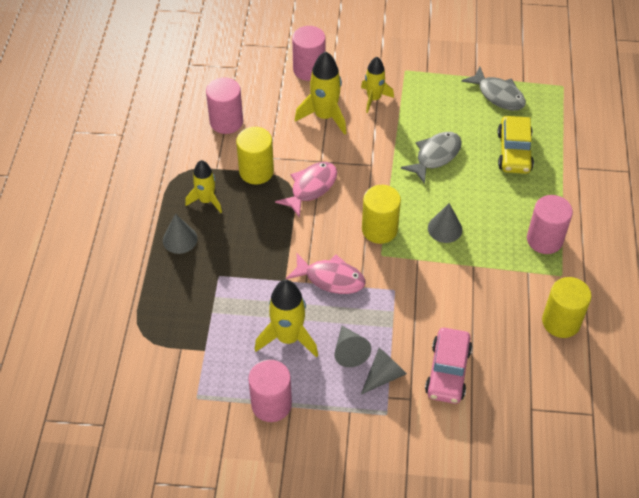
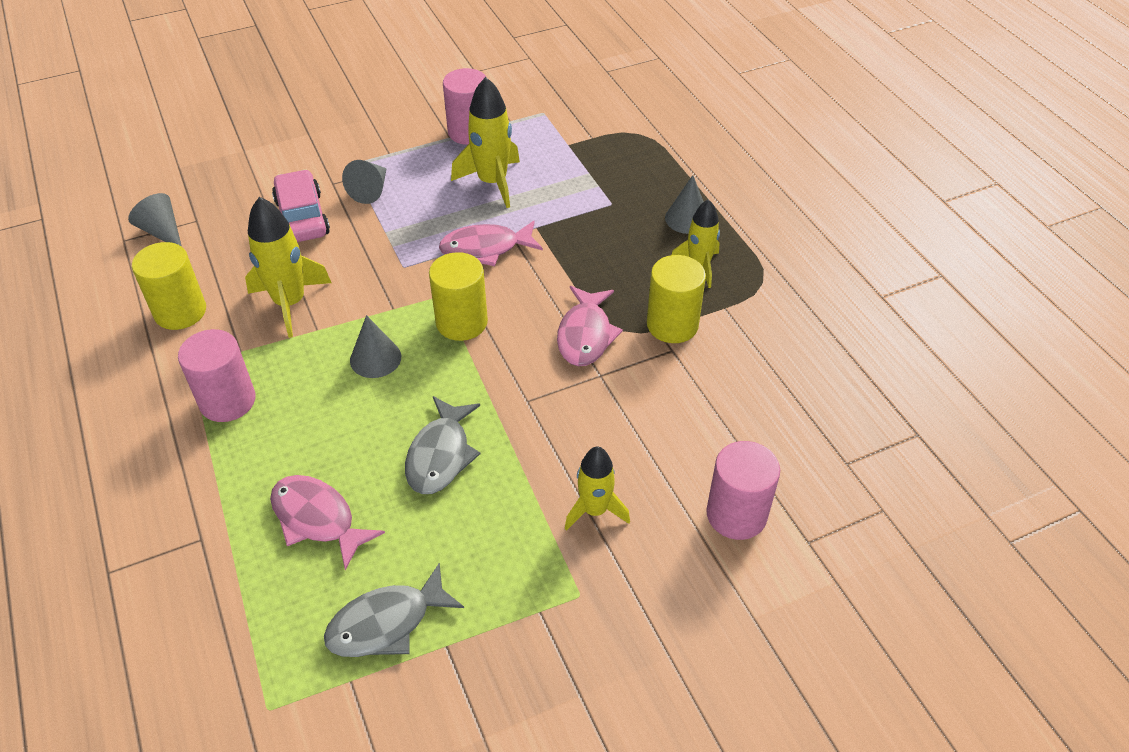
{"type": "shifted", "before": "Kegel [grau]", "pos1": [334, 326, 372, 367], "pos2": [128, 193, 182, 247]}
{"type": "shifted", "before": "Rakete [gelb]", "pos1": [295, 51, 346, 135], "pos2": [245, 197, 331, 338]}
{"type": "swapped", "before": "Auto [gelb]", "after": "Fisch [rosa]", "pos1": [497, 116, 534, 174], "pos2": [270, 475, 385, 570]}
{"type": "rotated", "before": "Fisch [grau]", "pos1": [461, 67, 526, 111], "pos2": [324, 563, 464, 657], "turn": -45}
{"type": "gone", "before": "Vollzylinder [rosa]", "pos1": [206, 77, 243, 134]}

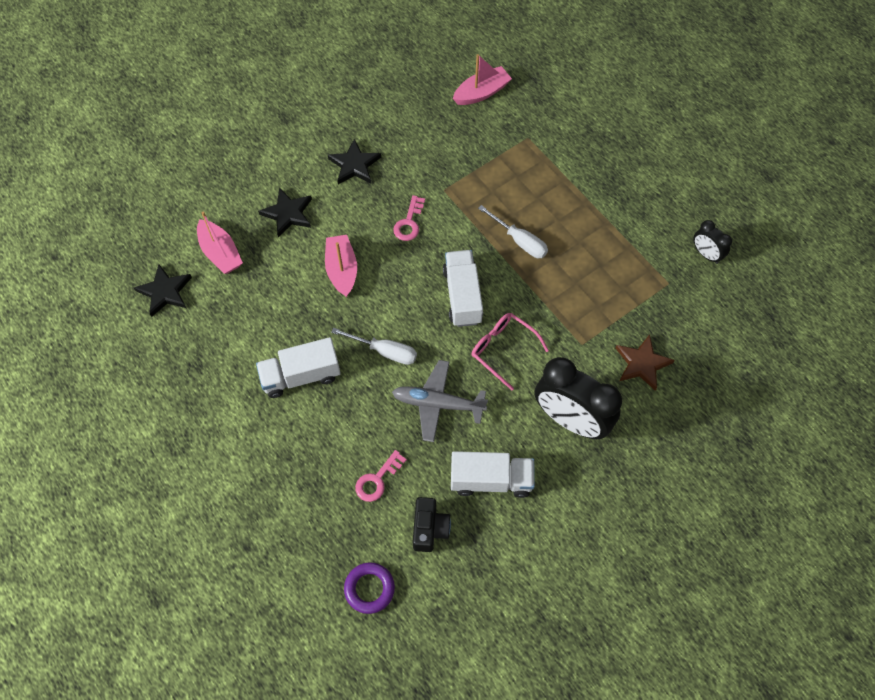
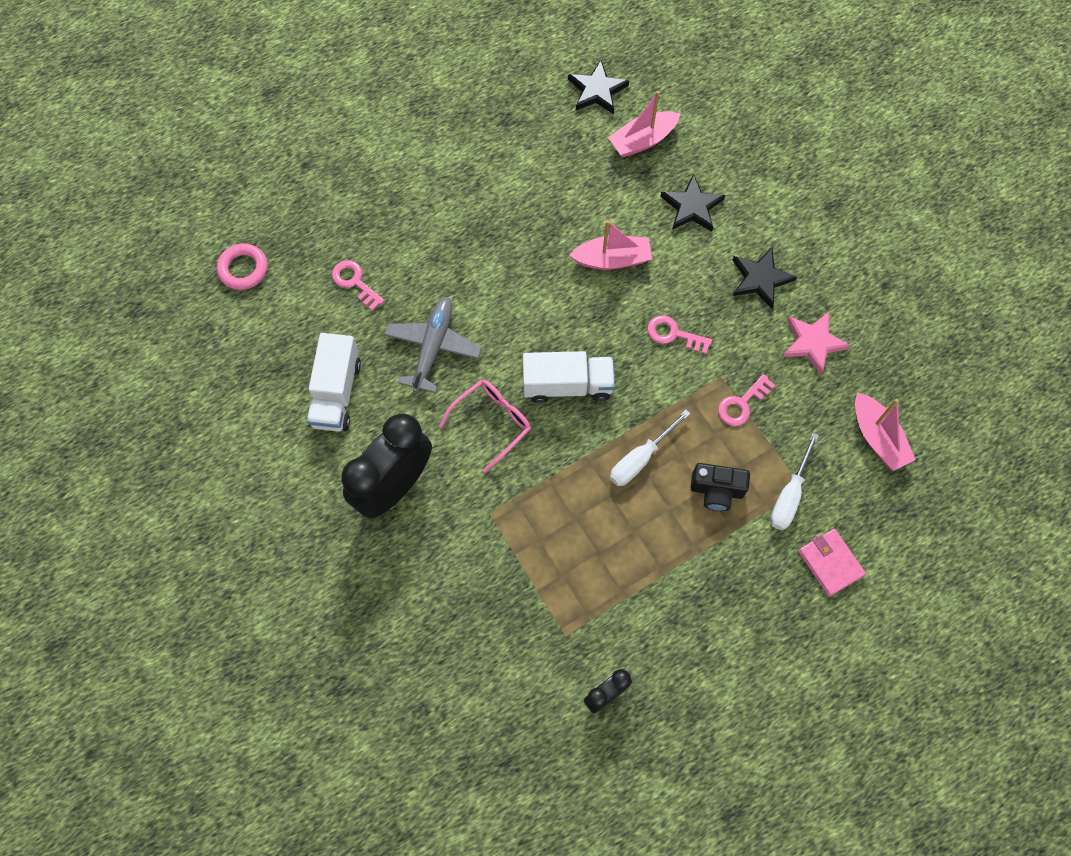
{"type": "repainted", "before": "Ring [lila]", "after": "Ring [rosa]", "pos1": [344, 563, 395, 614], "pos2": [217, 244, 268, 290]}
{"type": "shifted", "before": "Kamera [schwarz]", "pos1": [413, 497, 451, 552], "pos2": [690, 463, 750, 511]}
{"type": "new", "after": "Schlüssel [rosa]", "pos2": [718, 374, 775, 426]}
{"type": "shifted", "before": "Schraubenzieher [weiß]", "pos1": [331, 328, 417, 365], "pos2": [770, 433, 819, 530]}
{"type": "new", "after": "Stern [rosa]", "pos2": [783, 312, 851, 375]}
{"type": "new", "after": "Geldbörse [rosa]", "pos2": [798, 529, 866, 596]}
{"type": "gone", "before": "Lastwagen [weiß]", "pos1": [256, 337, 341, 398]}
{"type": "gone", "before": "Stern [braun]", "pos1": [616, 334, 675, 391]}

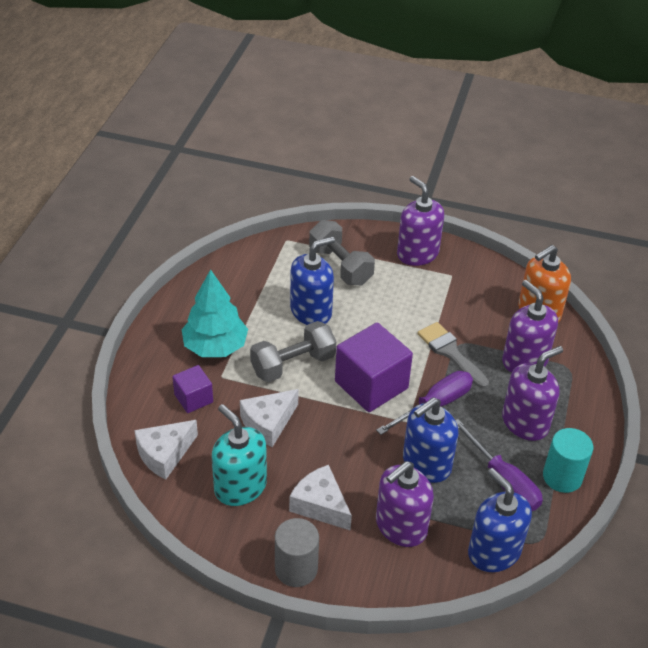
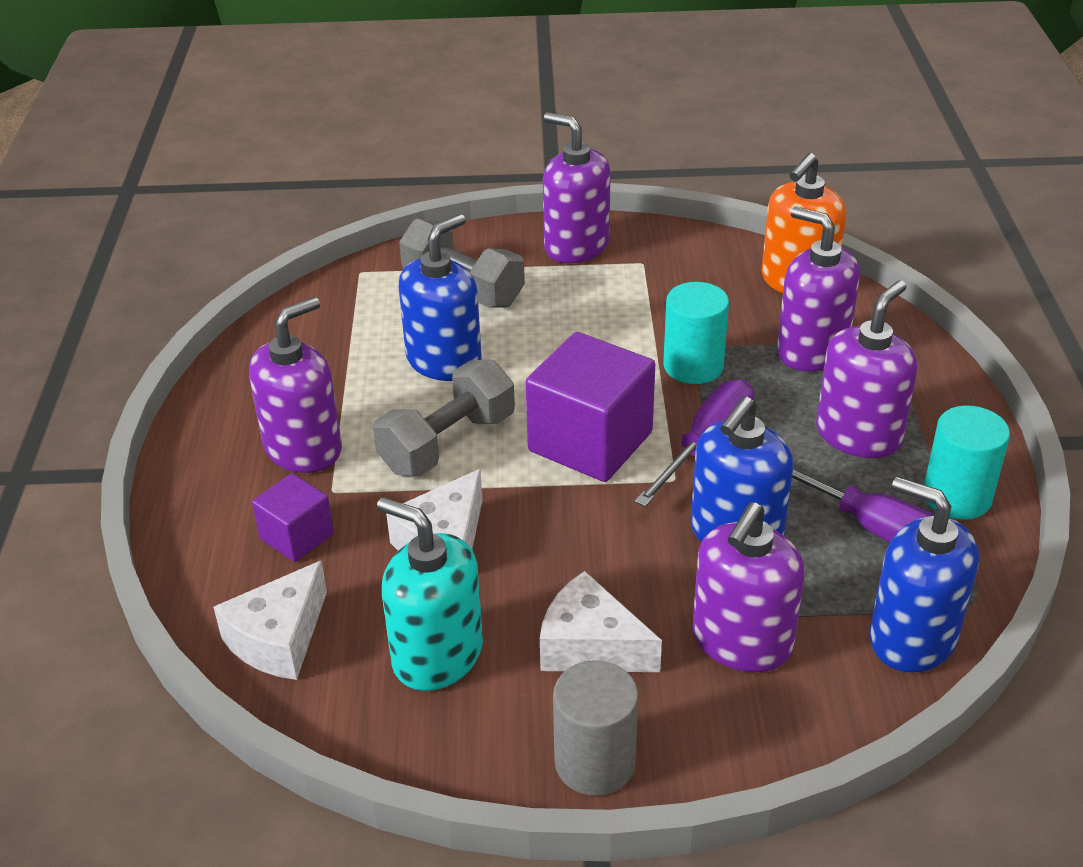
{"type": "swapped", "before": "Baum [türkis]", "after": "Seifenspender [lila]", "pos1": [181, 269, 248, 357], "pos2": [249, 297, 342, 473]}
{"type": "swapped", "before": "Pinsel [grau]", "after": "Vollzylinder [türkis]", "pos1": [417, 322, 489, 389], "pos2": [663, 282, 729, 384]}

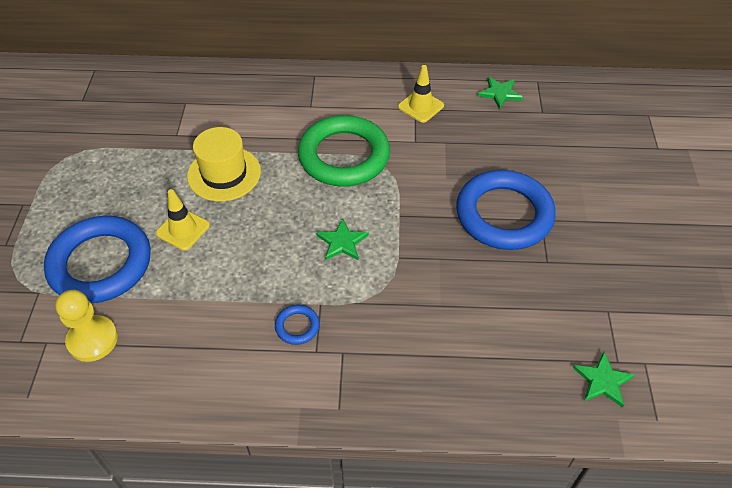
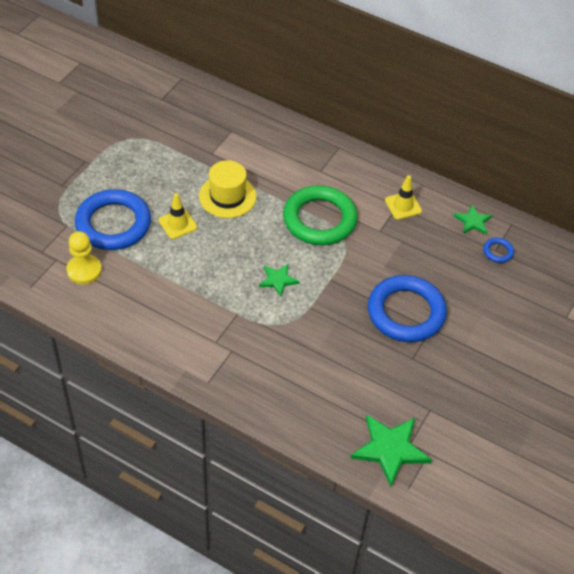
{"type": "scaled", "before": "Stern [grün]", "pos1": [573, 352, 635, 408], "pos2": [350, 414, 432, 487], "scale": 1.77}
{"type": "shifted", "before": "Ring [blau]", "pos1": [275, 305, 320, 345], "pos2": [483, 238, 514, 263]}

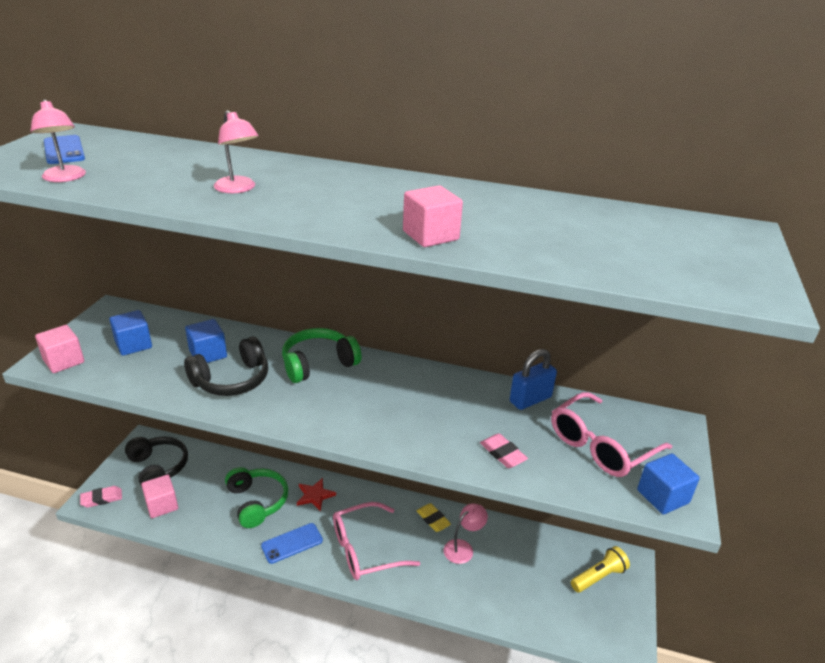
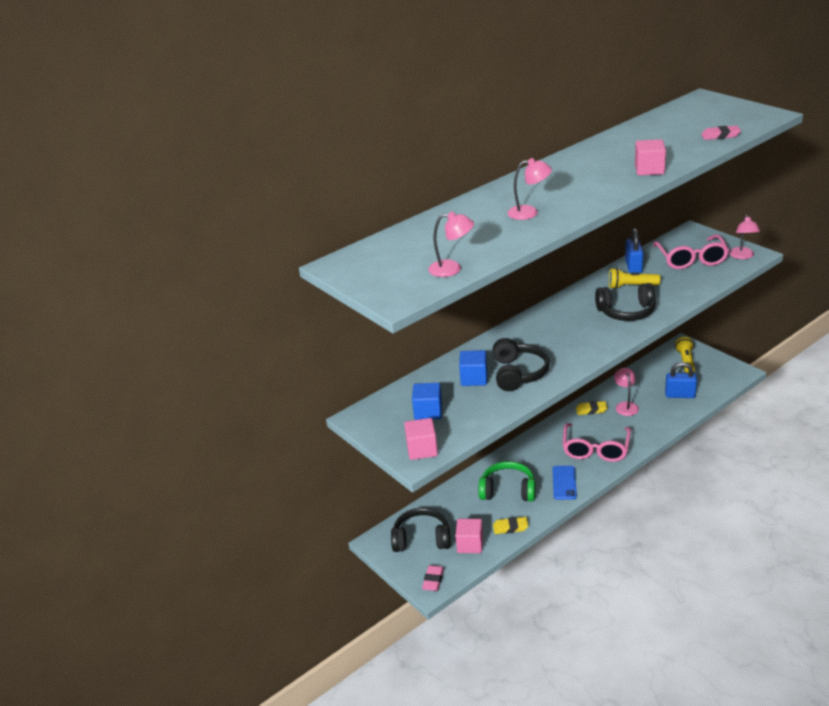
{"type": "new", "after": "Radiergummi [gelb]", "pos2": [493, 517, 528, 534]}
{"type": "new", "after": "Kopfhörer [schwarz]", "pos2": [595, 283, 656, 321]}
{"type": "new", "after": "Taschenlampe [gelb]", "pos2": [609, 268, 660, 289]}
{"type": "new", "after": "Vorhängeschloss [blau]", "pos2": [665, 362, 697, 398]}
{"type": "shifted", "before": "Radiergummi [rosa]", "pos1": [480, 433, 528, 468], "pos2": [701, 126, 741, 140]}
{"type": "swapped", "before": "Kubus [blau]", "after": "Lampe [rosa]", "pos1": [637, 453, 700, 515], "pos2": [729, 214, 760, 259]}
{"type": "gone", "before": "Handy [blau]", "pos1": [44, 135, 85, 164]}
{"type": "gone", "before": "Kopfhörer [grün]", "pos1": [282, 328, 362, 383]}
{"type": "gone", "before": "Stern [rot]", "pos1": [297, 478, 336, 511]}

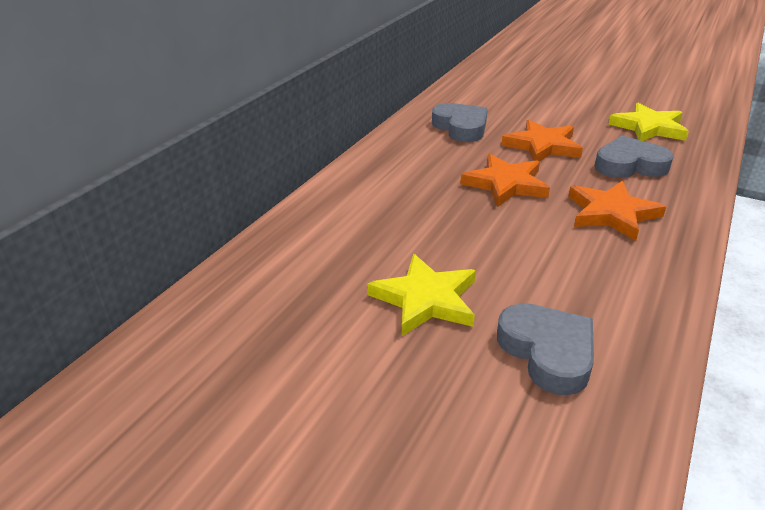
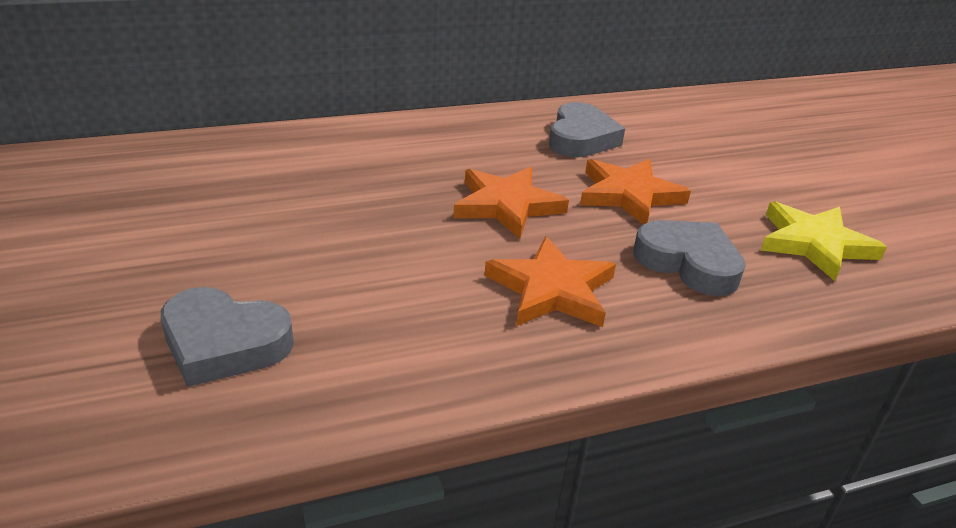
{"type": "rotated", "before": "Herz [grau]", "pos1": [497, 303, 594, 395], "pos2": [161, 287, 294, 387], "turn": 90}
{"type": "gone", "before": "Stern [gelb]", "pos1": [367, 254, 476, 336]}

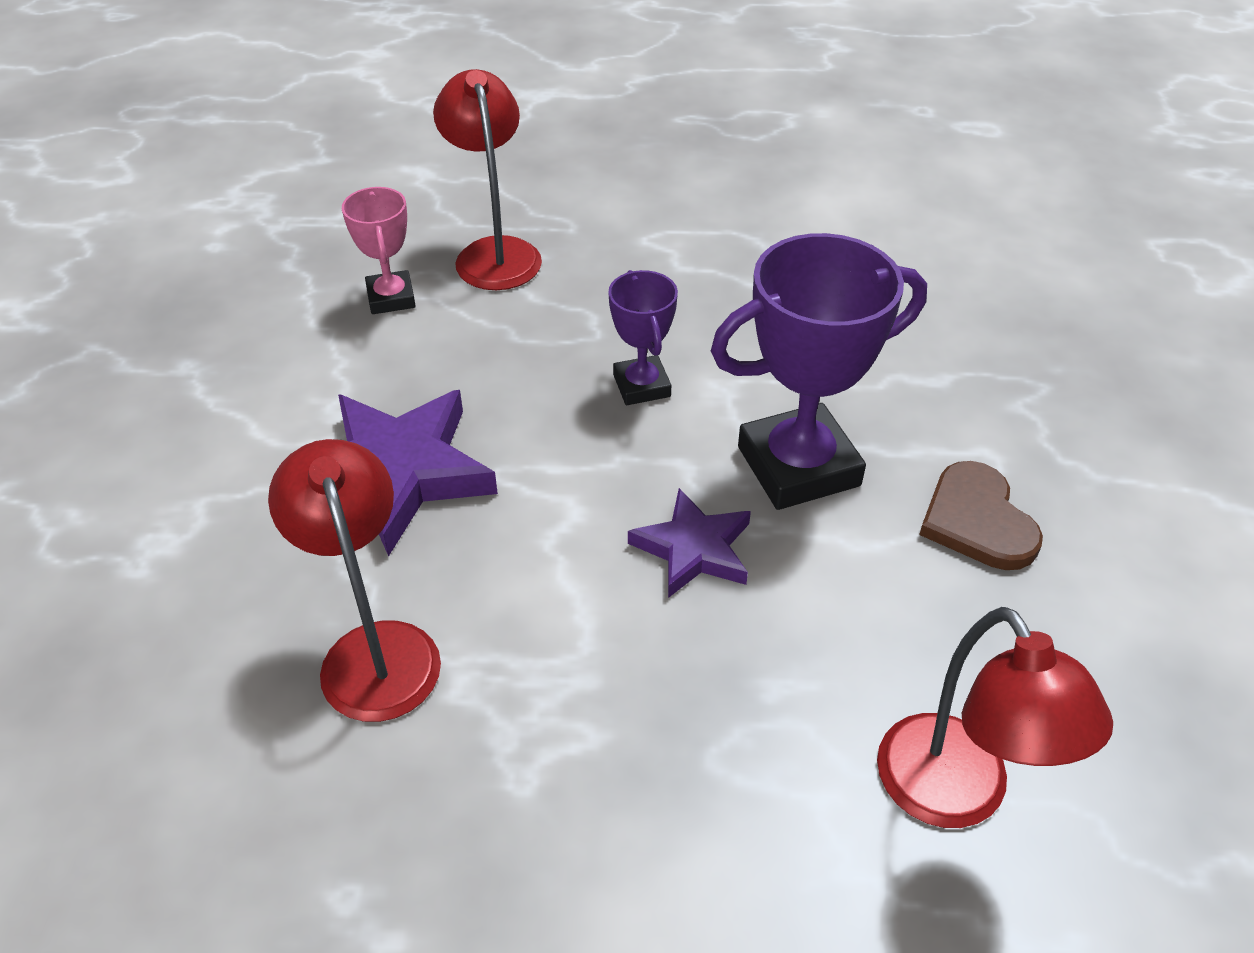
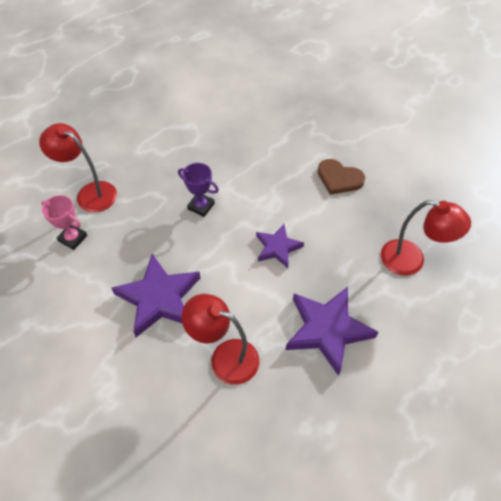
{"type": "new", "after": "Stern [lila]", "pos2": [285, 287, 378, 376]}
{"type": "gone", "before": "Pokal [lila]", "pos1": [711, 233, 927, 510]}

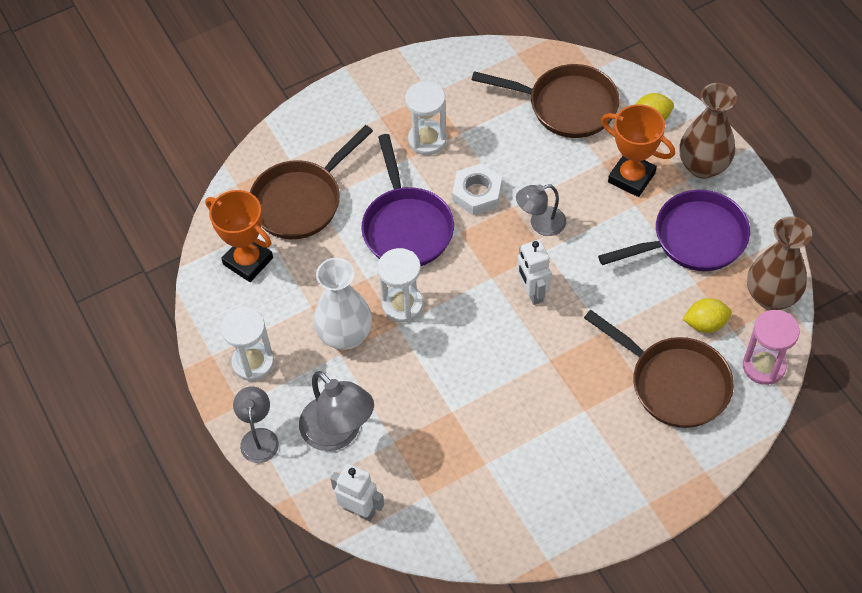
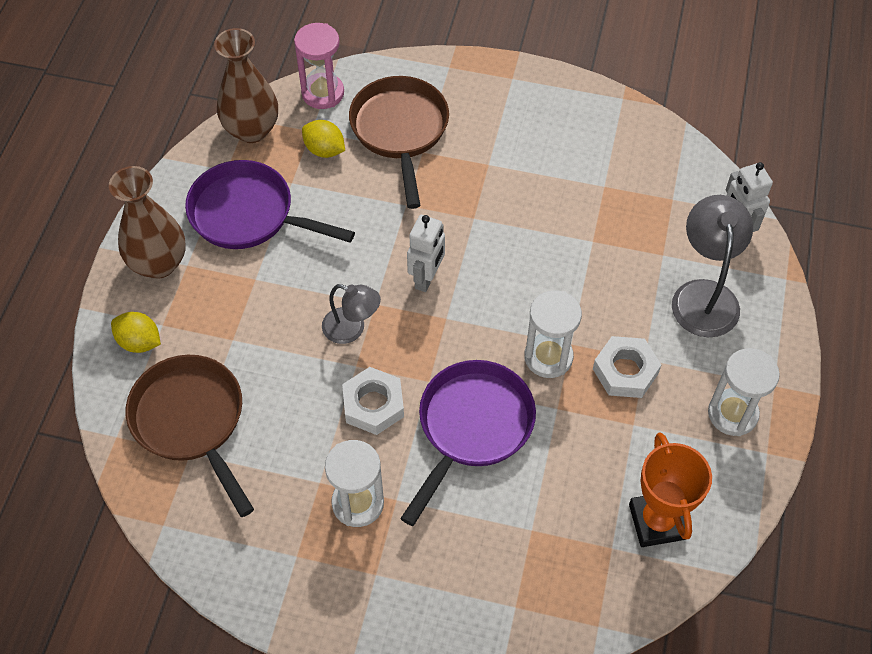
{"type": "swapped", "before": "Vase [weiß]", "after": "Sechskantmutter [weiß]", "pos1": [313, 258, 372, 350], "pos2": [593, 336, 661, 398]}
{"type": "gone", "before": "Lampe [grau]", "pos1": [233, 386, 279, 463]}
{"type": "gone", "before": "Pfanne [braun]", "pos1": [250, 125, 373, 239]}
{"type": "gone", "before": "Pokal [orange]", "pos1": [601, 104, 675, 197]}

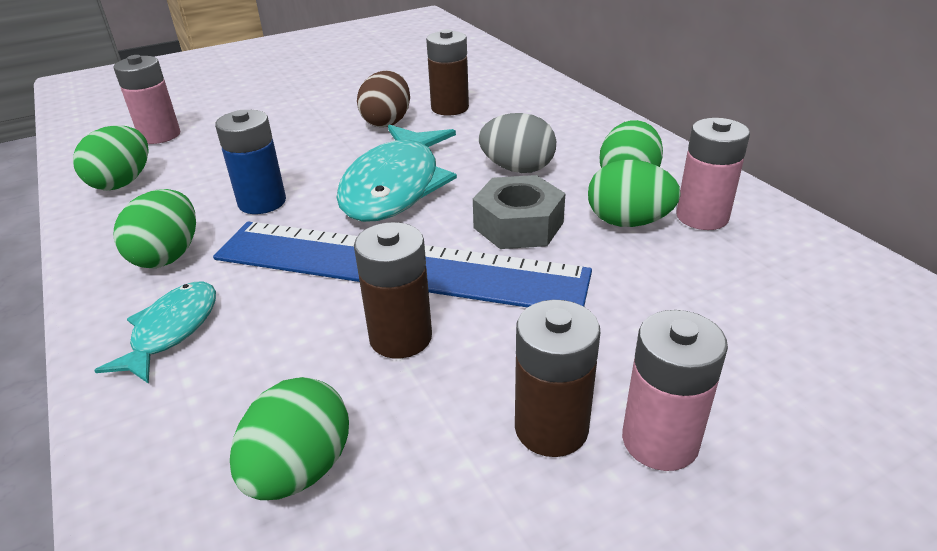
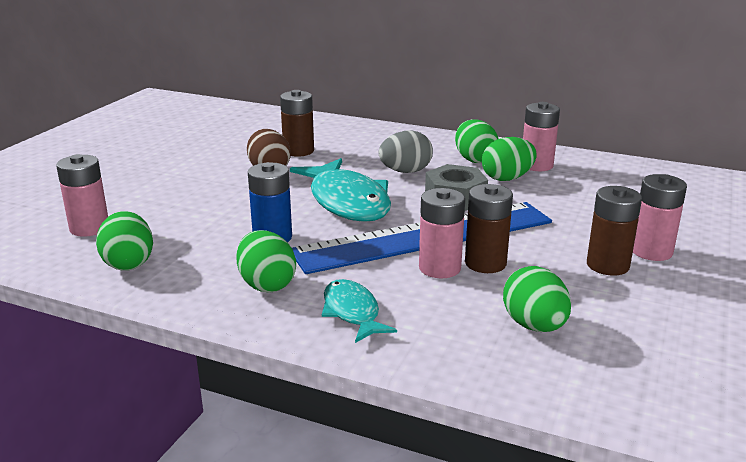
{"type": "new", "after": "Batterie [rosa]", "pos2": [419, 188, 465, 278]}

